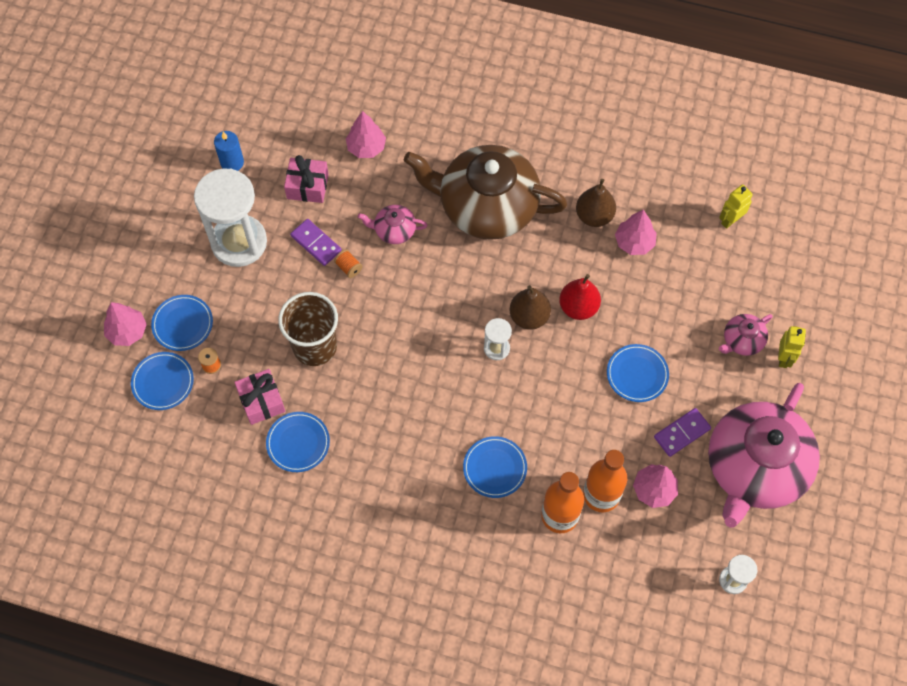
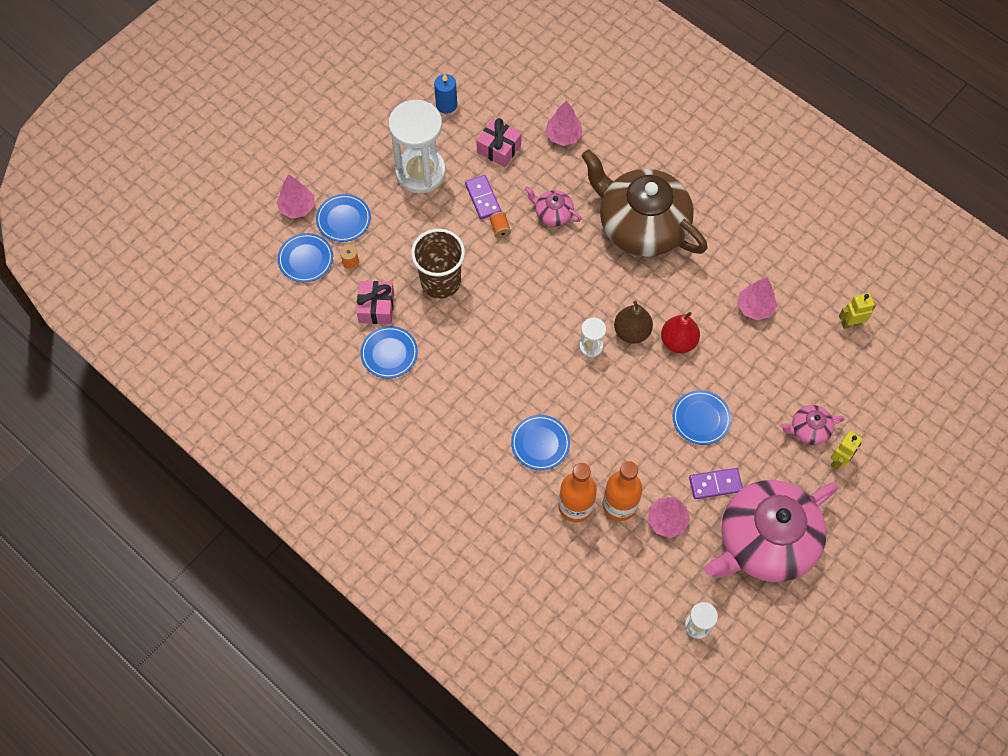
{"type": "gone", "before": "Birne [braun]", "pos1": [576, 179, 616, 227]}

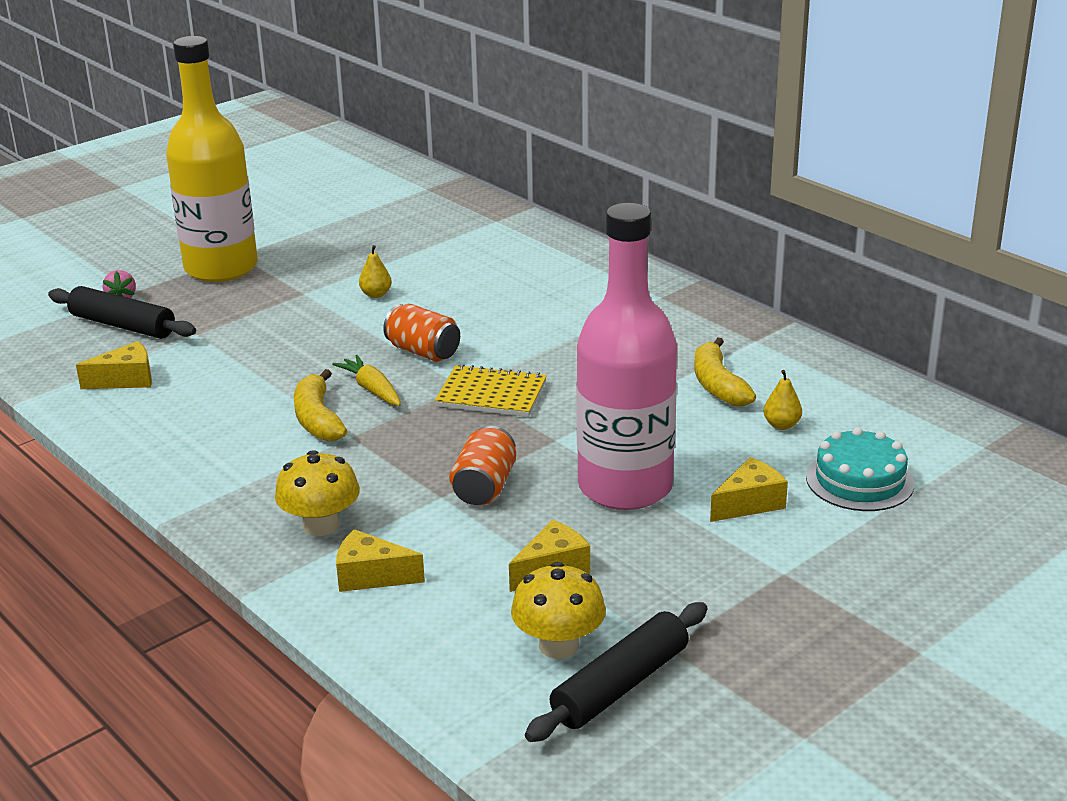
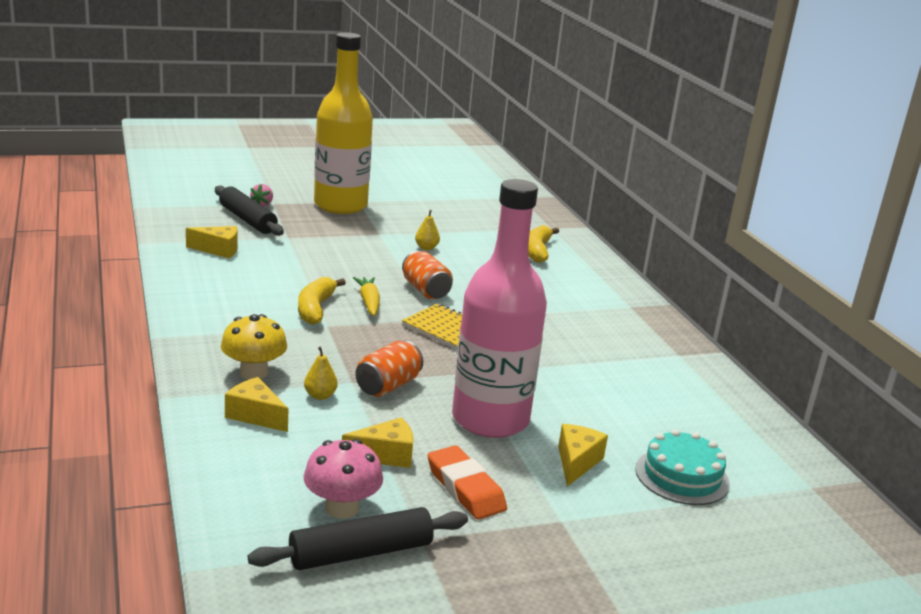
{"type": "repainted", "before": "Pilz [gelb]", "after": "Pilz [rosa]", "pos1": [511, 562, 606, 659], "pos2": [303, 439, 383, 519]}
{"type": "shifted", "before": "Birne [gelb]", "pos1": [763, 370, 802, 430], "pos2": [304, 347, 338, 400]}
{"type": "new", "after": "Radiergummi [orange]", "pos2": [427, 445, 507, 520]}
{"type": "shifted", "before": "Banane [gelb]", "pos1": [694, 337, 756, 407], "pos2": [528, 225, 559, 263]}
{"type": "rotated", "before": "Käse [gelb]", "pos1": [710, 457, 788, 522], "pos2": [558, 424, 608, 487], "turn": -60}

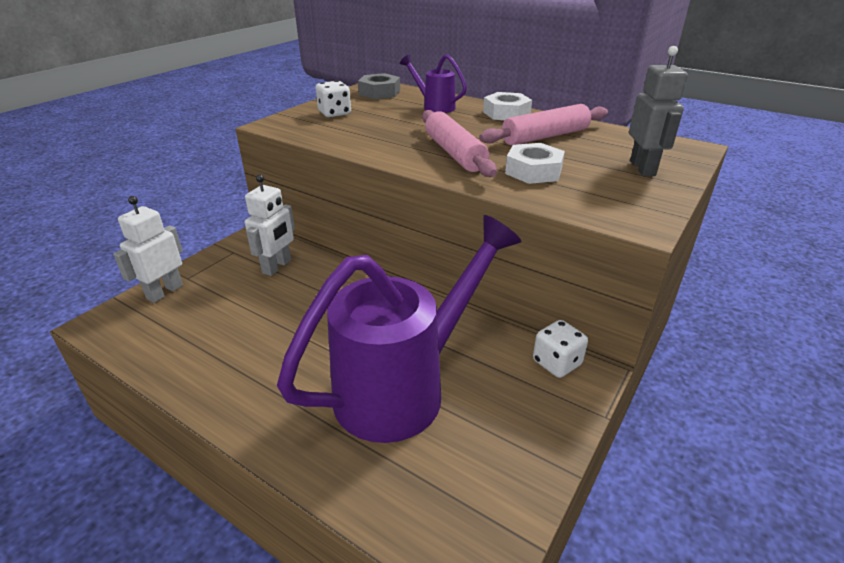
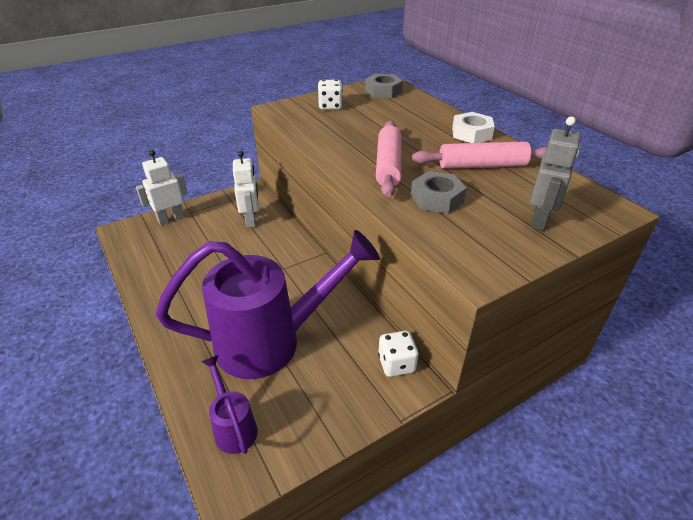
{"type": "shifted", "before": "Gießkanne [lila]", "pos1": [400, 54, 467, 113], "pos2": [201, 355, 258, 454]}
{"type": "rotated", "before": "Roboter [weiß]", "pos1": [245, 174, 295, 276], "pos2": [233, 151, 259, 228], "turn": -60}
{"type": "repainted", "before": "Sechskantmutter [weiß]", "after": "Sechskantmutter [grau]", "pos1": [505, 143, 565, 184], "pos2": [411, 171, 467, 214]}

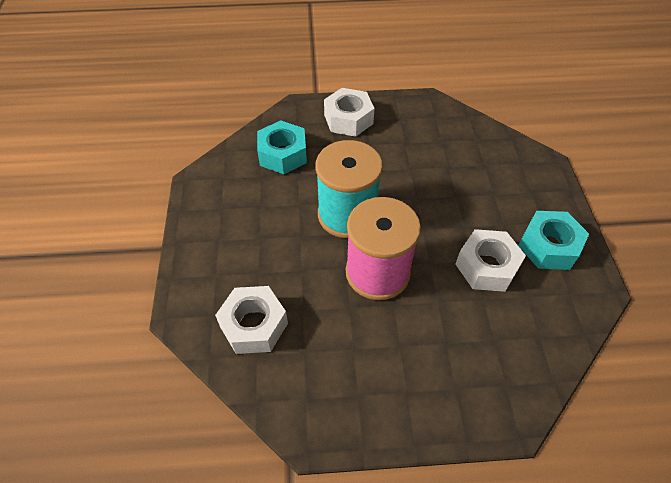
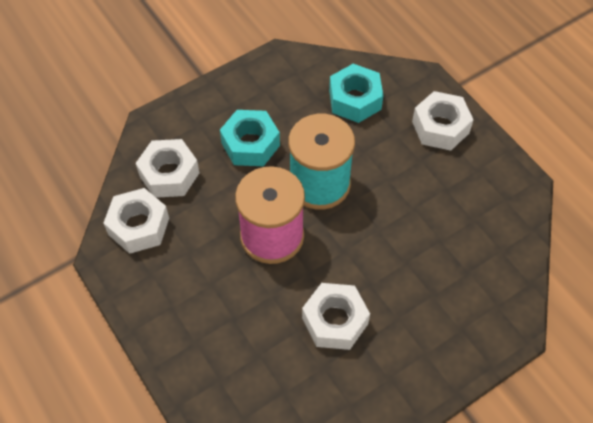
{"type": "new", "after": "Sechskantmutter [weiß]", "pos2": [104, 188, 169, 254]}
{"type": "shifted", "before": "Sechskantmutter [türkis]", "pos1": [518, 211, 589, 270], "pos2": [220, 110, 280, 166]}

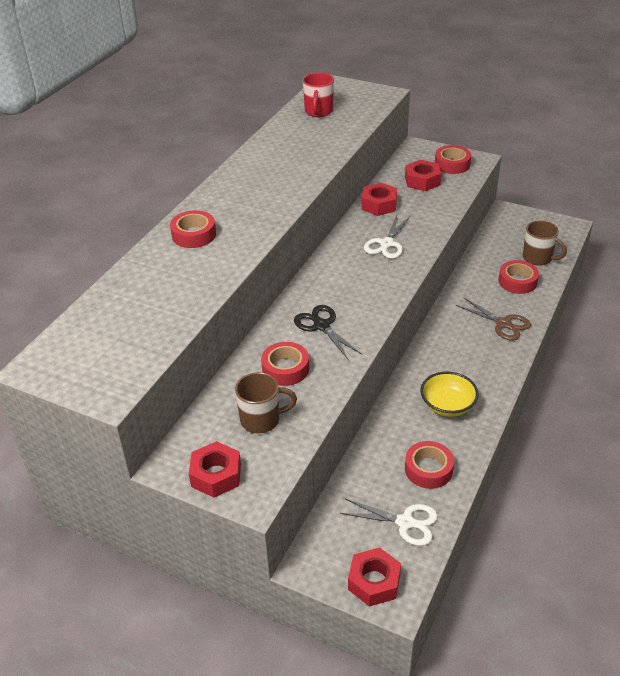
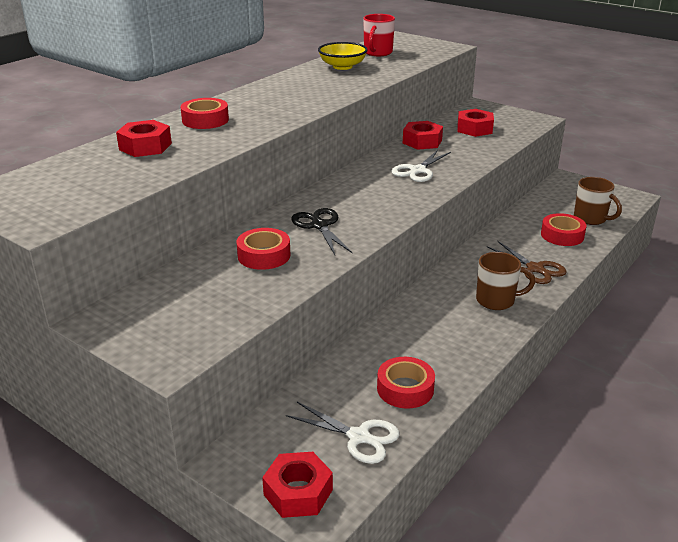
{"type": "shifted", "before": "Sechskantmutter [rot]", "pos1": [189, 441, 241, 498], "pos2": [116, 120, 172, 157]}
{"type": "shifted", "before": "Schüssel [gelb]", "pos1": [420, 372, 479, 417], "pos2": [318, 42, 368, 70]}
{"type": "shifted", "before": "Tasse [braun]", "pos1": [235, 372, 297, 434], "pos2": [476, 252, 535, 310]}
{"type": "gone", "before": "Klebeband [rot]", "pos1": [435, 145, 471, 174]}

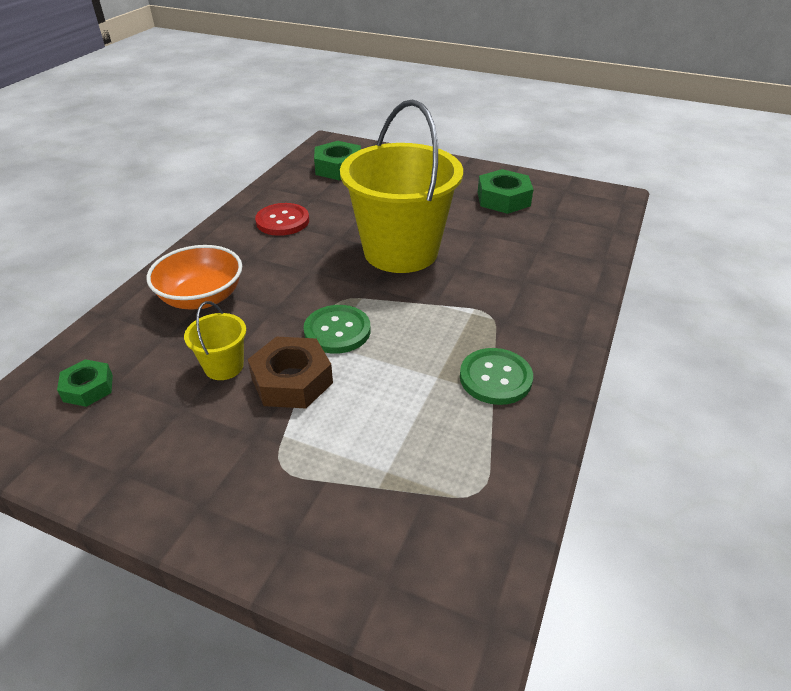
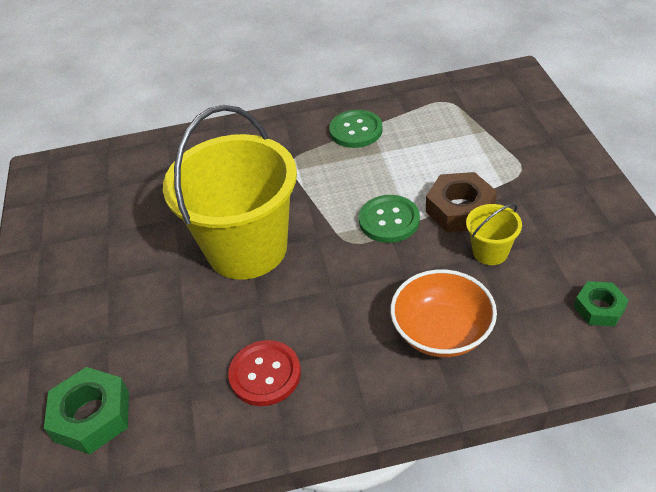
{"type": "gone", "before": "Sechskantmutter [grün]", "pos1": [478, 169, 533, 214]}

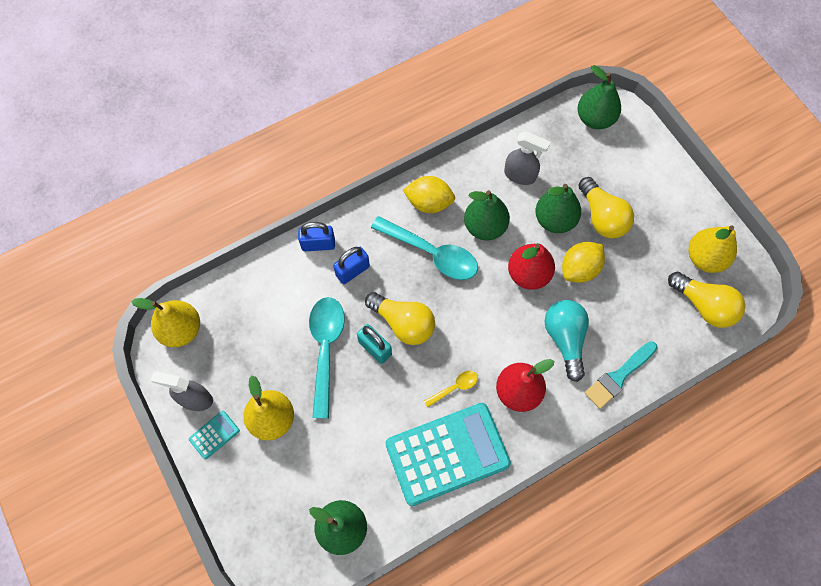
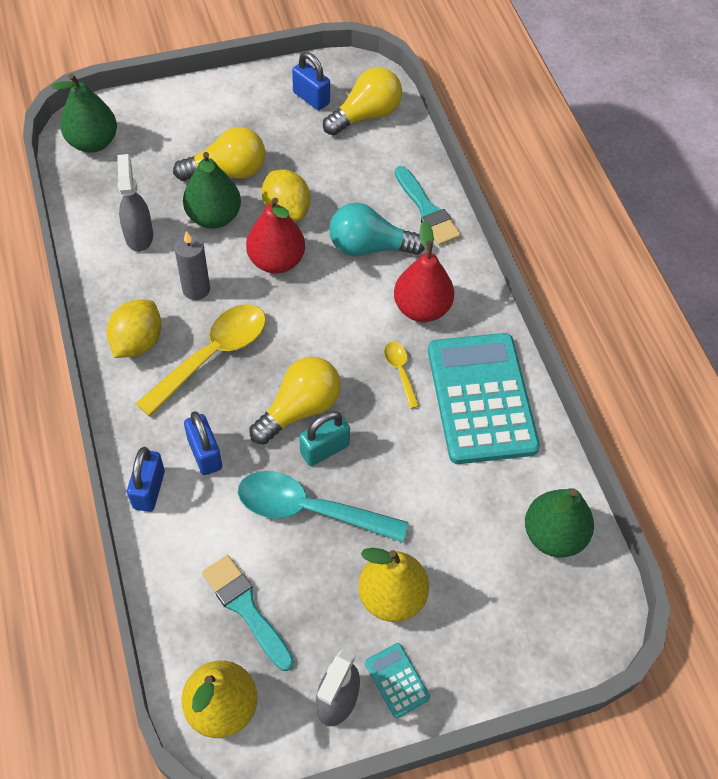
{"type": "rotated", "before": "Sprühflasche [grau]", "pos1": [504, 132, 550, 185], "pos2": [117, 154, 153, 252], "turn": -45}
{"type": "repainted", "before": "Löffel [türkis]", "after": "Löffel [gelb]", "pos1": [371, 216, 478, 280], "pos2": [136, 304, 266, 417]}
{"type": "swapped", "before": "Birne [grün]", "after": "Kerze [grau]", "pos1": [464, 190, 510, 240], "pos2": [174, 231, 210, 300]}
{"type": "new", "after": "Pinsel [türkis]", "pos2": [202, 555, 294, 671]}
{"type": "swapped", "before": "Birne [gelb]", "after": "Vorhängeschloss [blau]", "pos1": [689, 225, 737, 273], "pos2": [292, 52, 330, 110]}

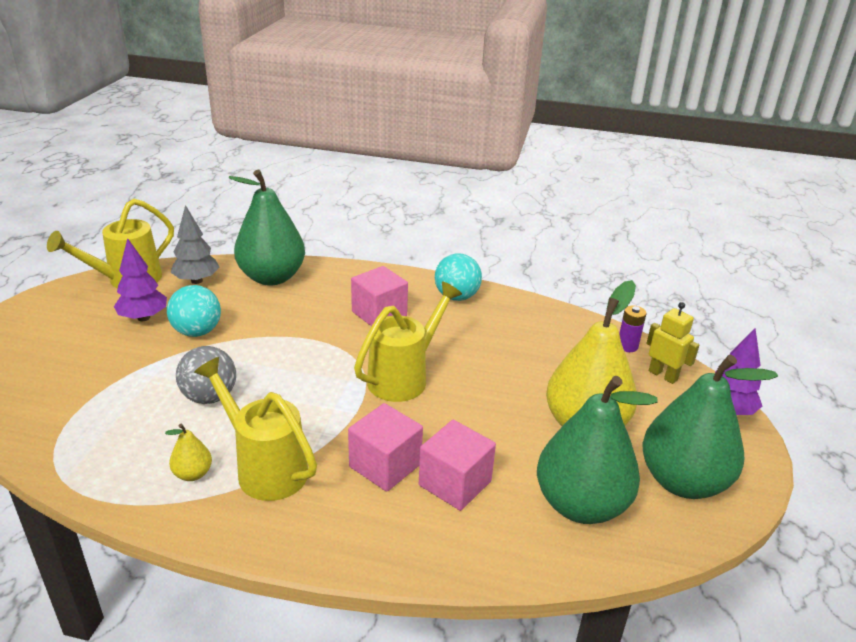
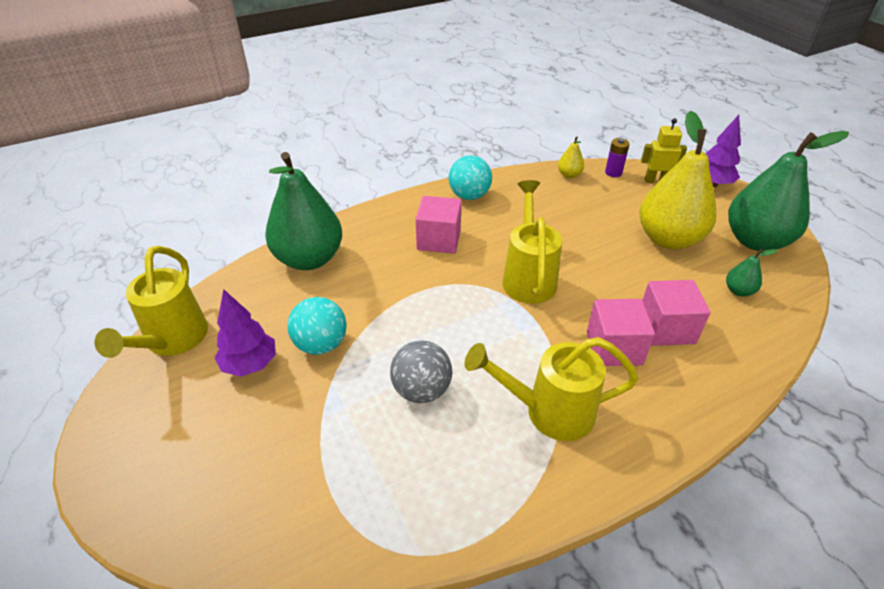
{"type": "shifted", "before": "Birne [gelb]", "pos1": [165, 424, 212, 481], "pos2": [558, 136, 584, 178]}
{"type": "scaled", "before": "Birne [grün]", "pos1": [537, 376, 658, 524], "pos2": [726, 249, 778, 297], "scale": 0.42}
{"type": "gone", "before": "Baum [grau]", "pos1": [170, 205, 219, 284]}

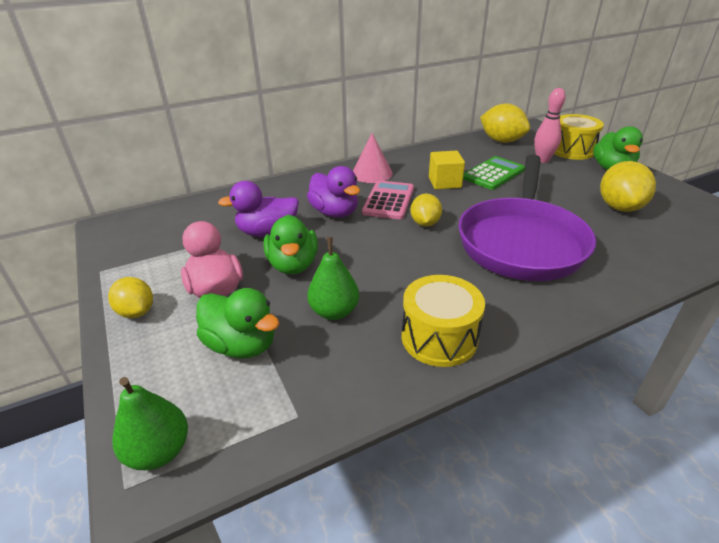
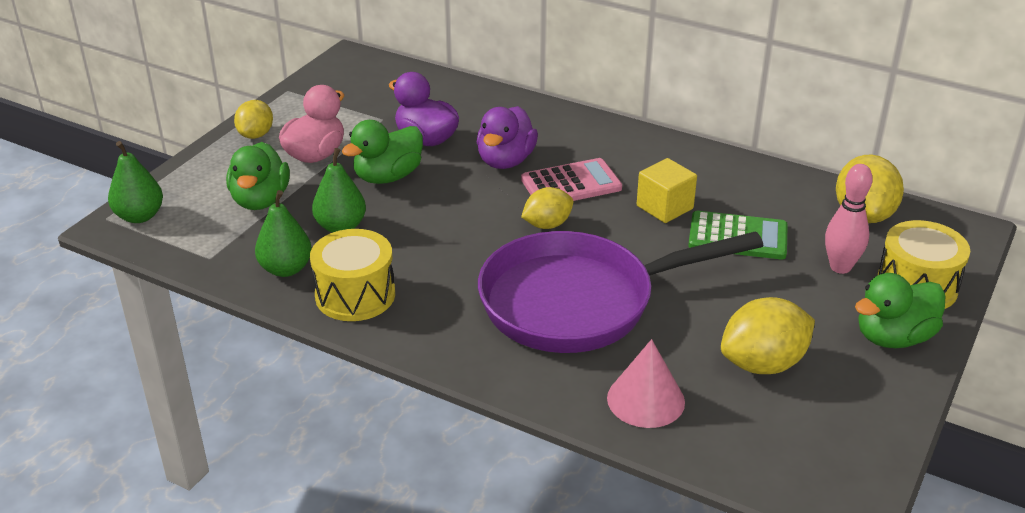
{"type": "new", "after": "Birne [grün]", "pos2": [255, 190, 312, 277]}
{"type": "shifted", "before": "Kegel [rosa]", "pos1": [353, 133, 393, 183], "pos2": [607, 339, 685, 428]}

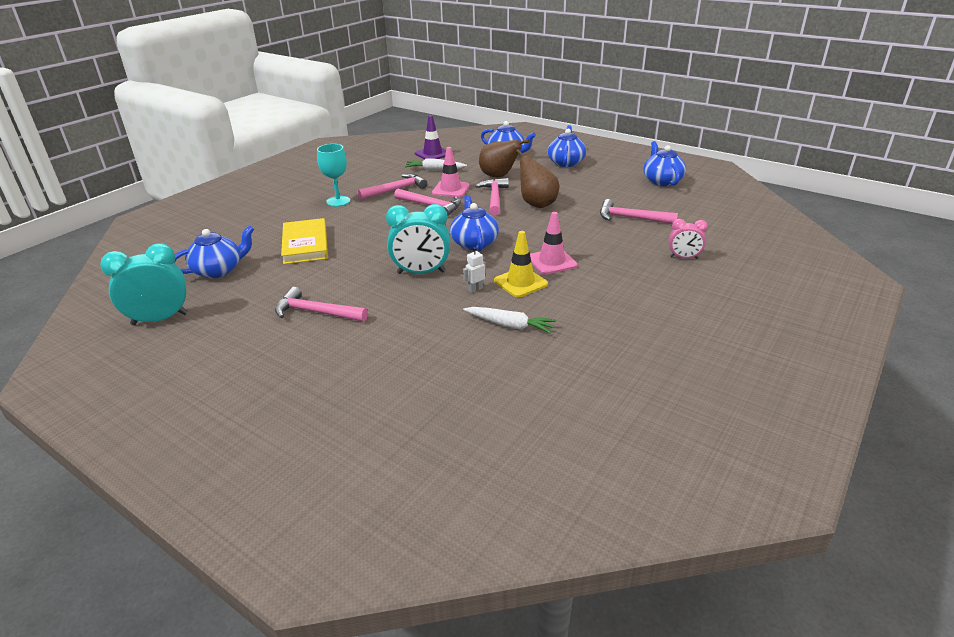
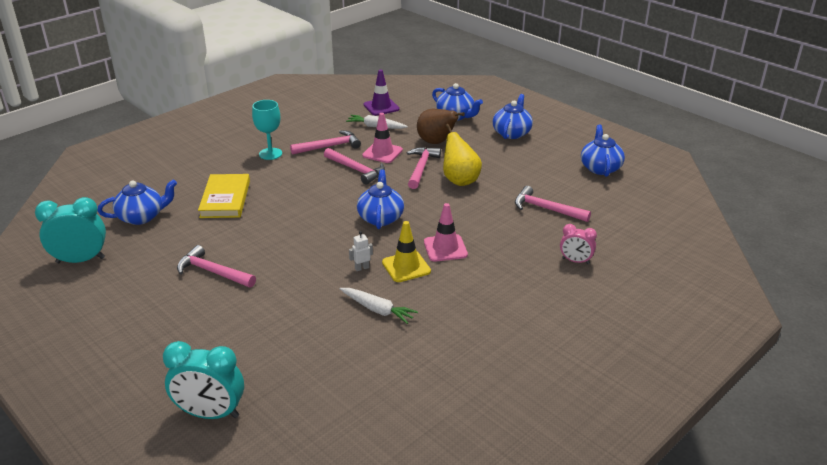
{"type": "shifted", "before": "Wecker [türkis]", "pos1": [386, 204, 450, 274], "pos2": [163, 341, 244, 419]}
{"type": "repainted", "before": "Birne [braun]", "after": "Birne [gelb]", "pos1": [516, 149, 559, 208], "pos2": [443, 124, 482, 186]}

